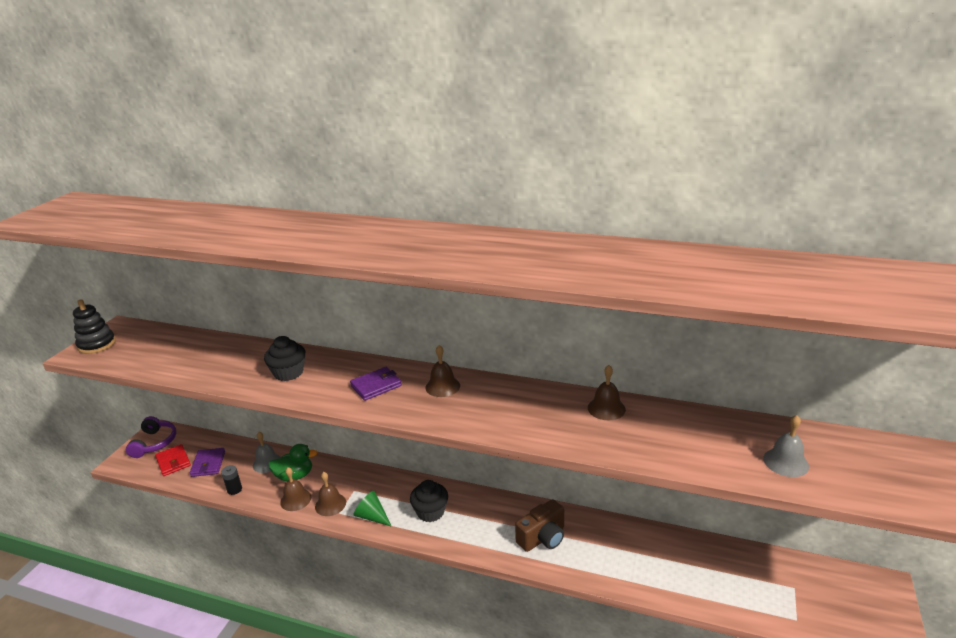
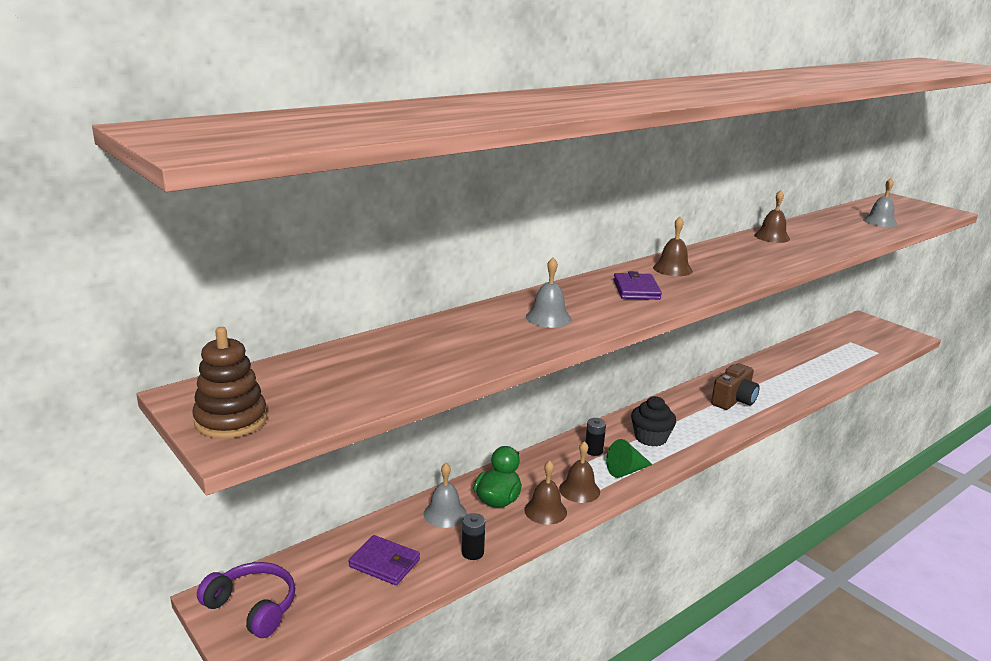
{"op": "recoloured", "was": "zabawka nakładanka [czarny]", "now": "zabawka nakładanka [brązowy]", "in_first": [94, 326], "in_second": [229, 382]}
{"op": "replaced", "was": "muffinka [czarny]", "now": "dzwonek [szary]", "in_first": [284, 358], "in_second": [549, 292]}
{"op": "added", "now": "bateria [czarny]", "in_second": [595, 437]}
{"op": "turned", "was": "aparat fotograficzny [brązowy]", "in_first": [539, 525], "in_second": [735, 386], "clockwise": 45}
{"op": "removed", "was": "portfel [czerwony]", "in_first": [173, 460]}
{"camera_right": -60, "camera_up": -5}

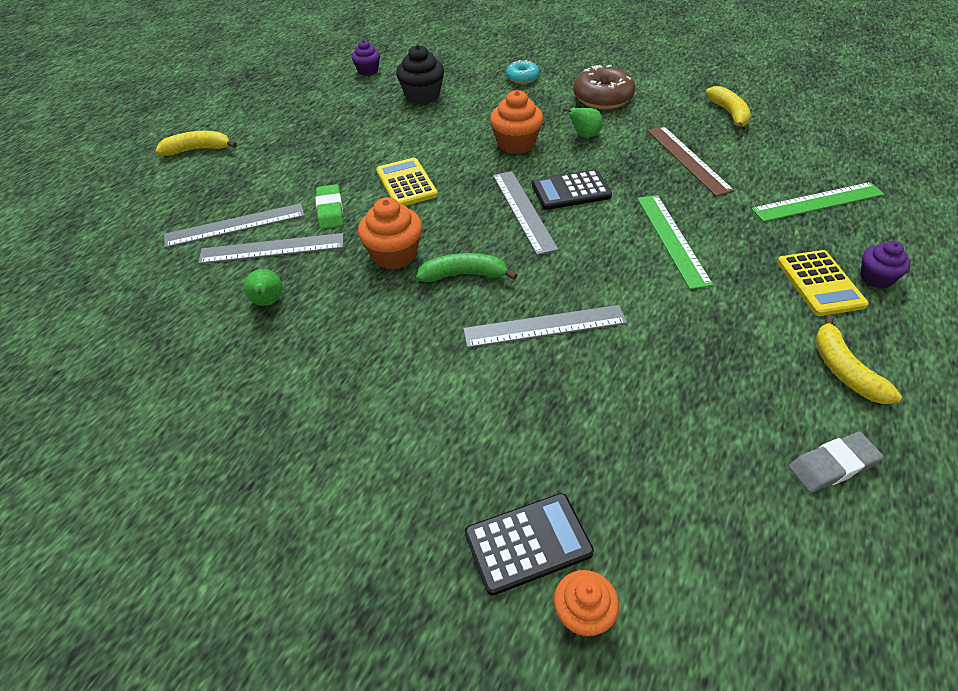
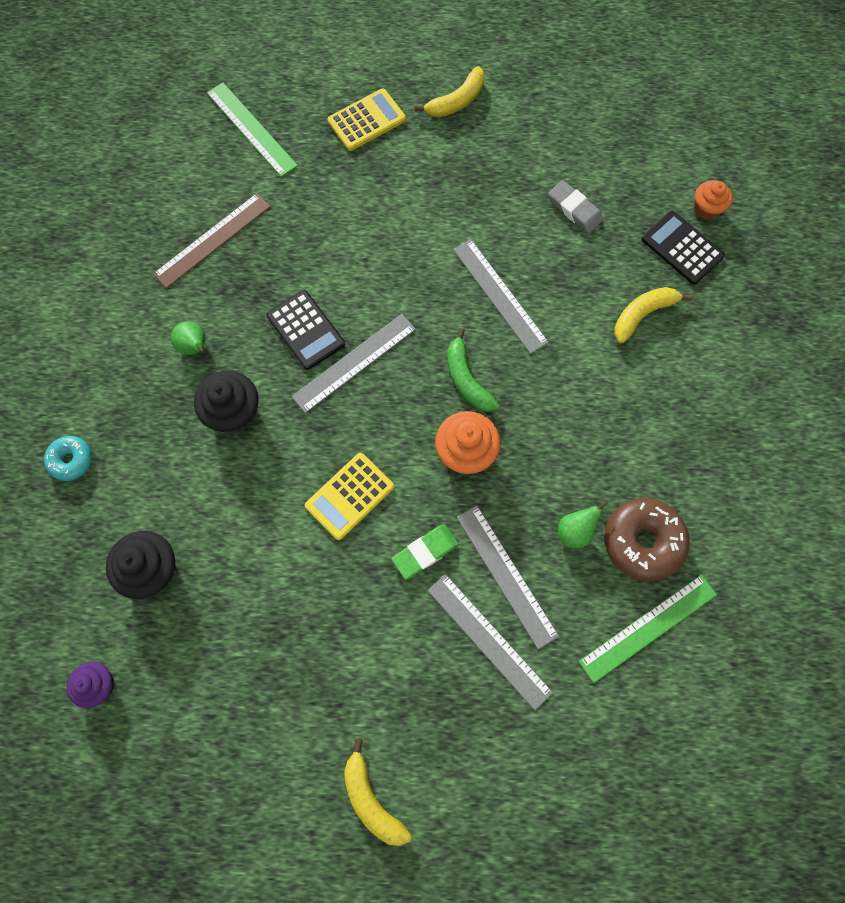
{"op": "recoloured", "was": "muffinka [pomarańczowy]", "now": "muffinka [czarny]", "in_first": [516, 122], "in_second": [226, 402]}
{"op": "moved", "was": "gumka do mazania [szary]", "in_first": [836, 462], "in_second": [575, 206]}
{"op": "moved", "was": "linijka [zielony]", "in_first": [675, 242], "in_second": [648, 629]}
{"op": "moved", "was": "donut [brązowy]", "in_first": [604, 87], "in_second": [647, 539]}
{"op": "moved", "was": "banan [żółty]", "in_first": [728, 108], "in_second": [653, 315]}
{"op": "removed", "was": "muffinka [fioletowy]", "in_first": [885, 265]}
{"camera_right": -115, "camera_up": 25}

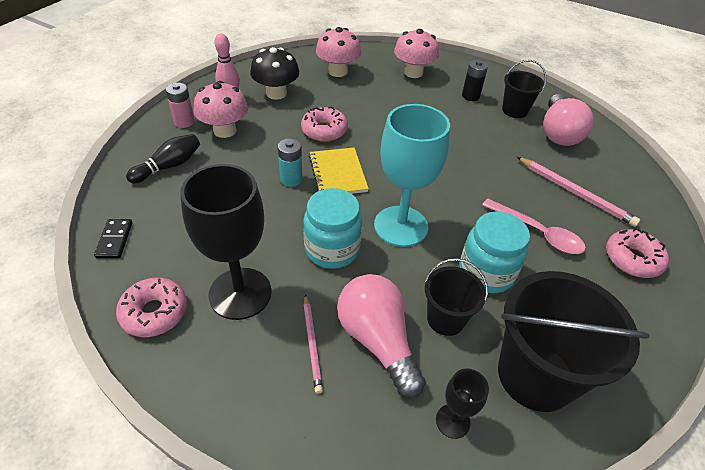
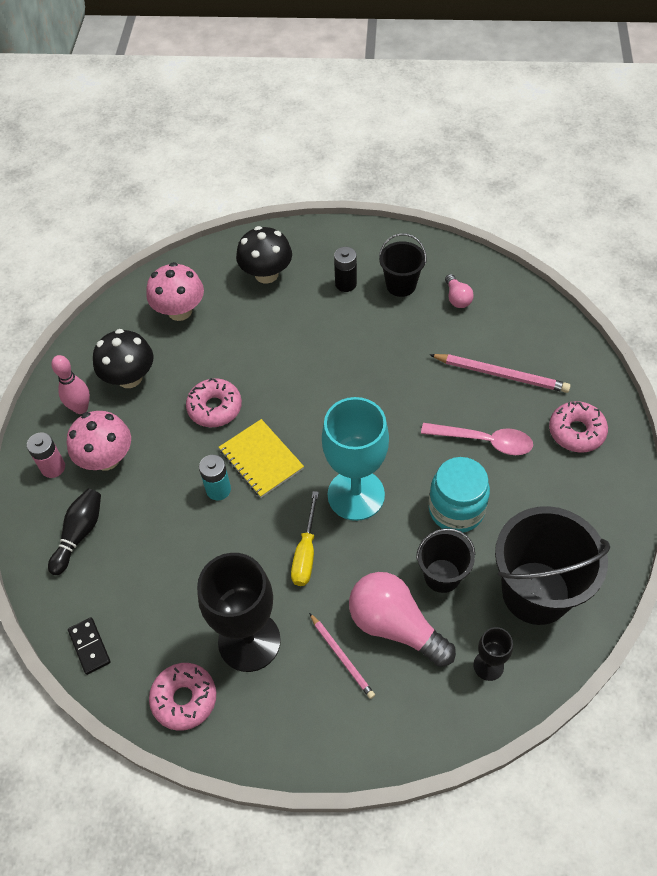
{"op": "recoloured", "was": "grzyb [różowy]", "now": "grzyb [czarny]", "in_first": [416, 53], "in_second": [264, 255]}
{"op": "replaced", "was": "słoik [turkusowy]", "now": "śrubokręt [żółty]", "in_first": [332, 228], "in_second": [305, 538]}
{"op": "resized", "was": "żarówka [różowy]", "in_first": [568, 120], "in_second": [459, 291], "ratio": 0.49}
{"camera_right": -20, "camera_up": 10}

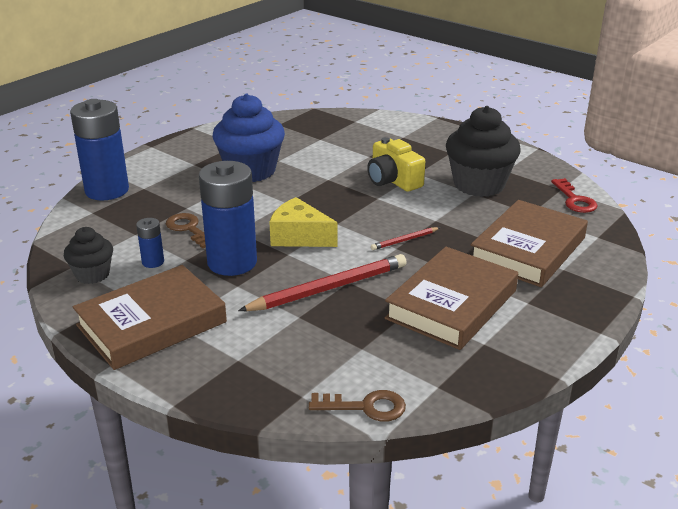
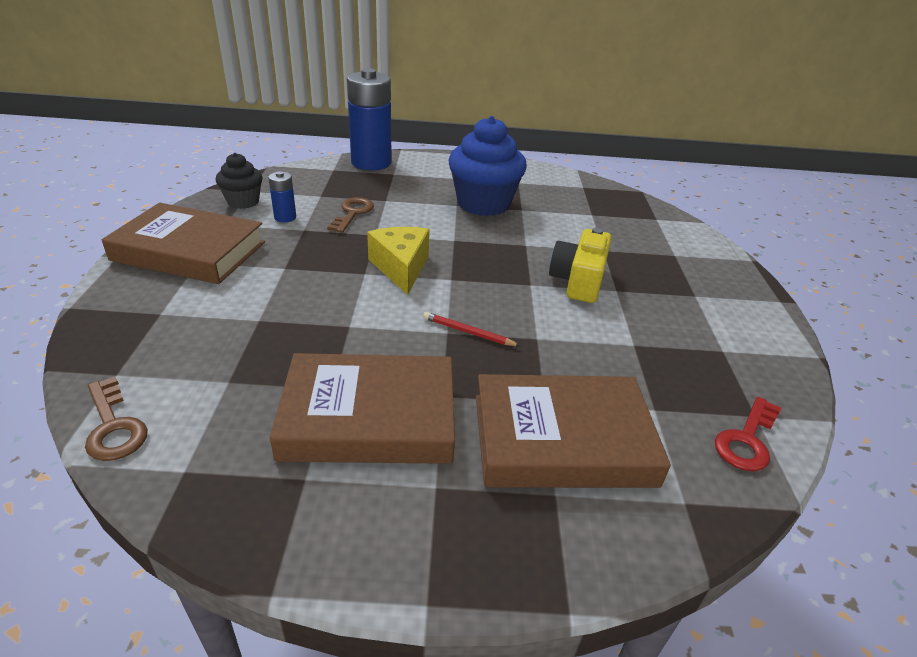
{"op": "removed", "was": "bateria [niebieski]", "in_first": [228, 218]}
{"op": "removed", "was": "ołówek [czerwony]", "in_first": [322, 282]}
{"op": "removed", "was": "muffinka [czarny]", "in_first": [483, 151]}
{"camera_right": 50, "camera_up": 5}

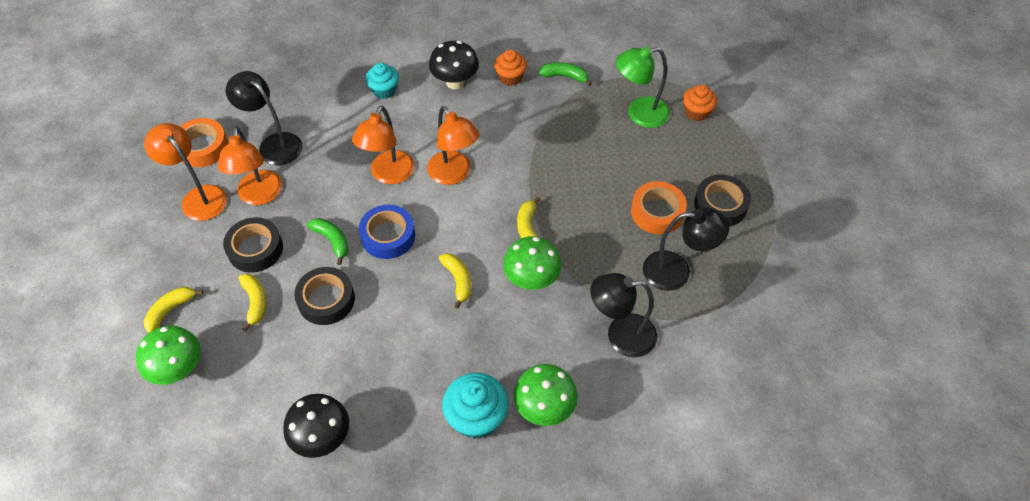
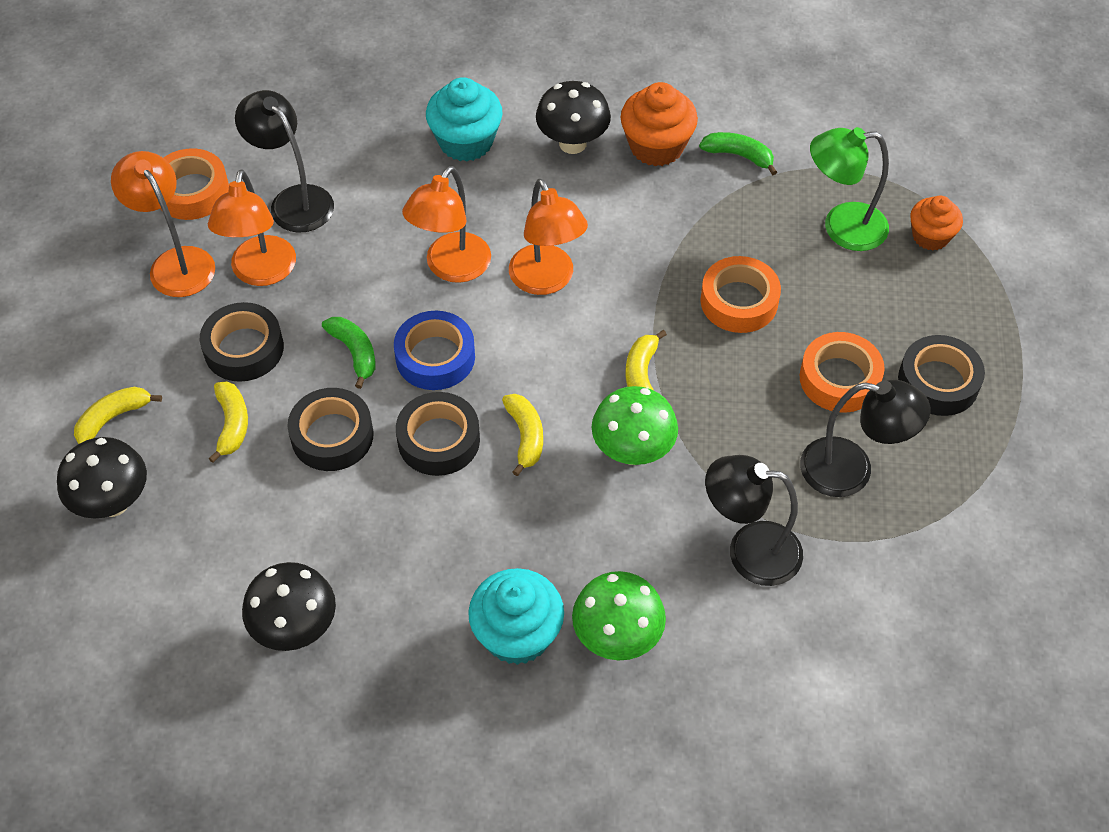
{"op": "recoloured", "was": "grzyb [zielony]", "now": "grzyb [czarny]", "in_first": [168, 355], "in_second": [102, 478]}
{"op": "added", "now": "taśma klejąca [czarny]", "in_second": [438, 434]}
{"op": "resized", "was": "muffinka [turkusowy]", "in_first": [382, 81], "in_second": [464, 119], "ratio": 1.53}
{"op": "resized", "was": "muffinka [pomarańczowy]", "in_first": [510, 68], "in_second": [659, 124], "ratio": 1.53}
{"op": "added", "now": "taśma klejąca [pomarańczowy]", "in_second": [740, 294]}
{"camera_right": 10, "camera_up": 0}

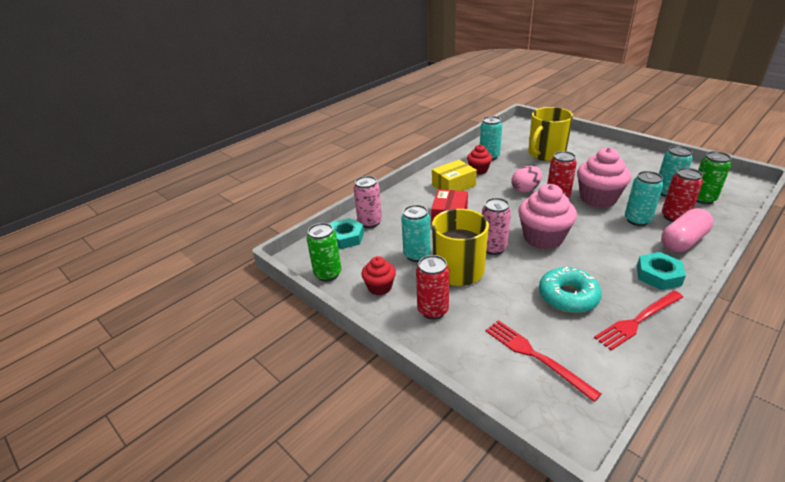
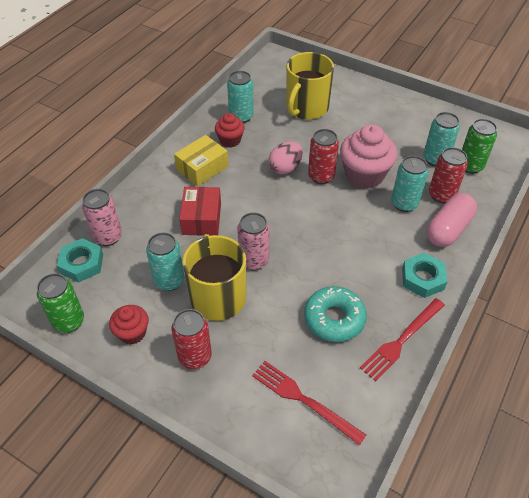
{"op": "removed", "was": "muffinka [różowy]", "in_first": [547, 217]}
{"camera_right": -15, "camera_up": 15}

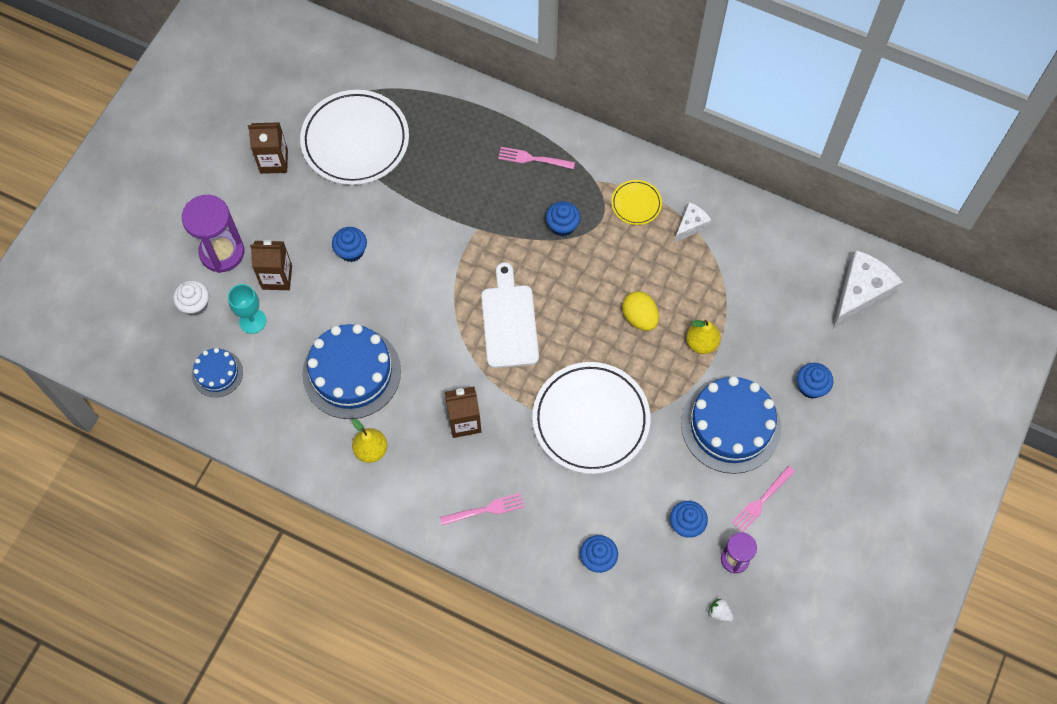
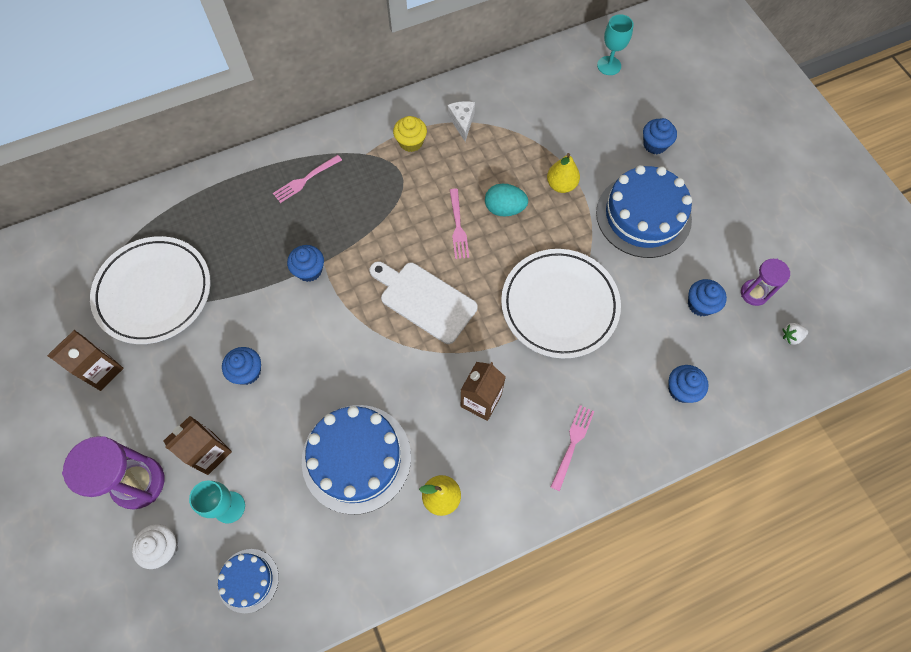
{"op": "moved", "was": "muffinka [niebieski]", "in_first": [563, 218], "in_second": [305, 263]}
{"op": "replaced", "was": "talerz [żółty]", "now": "muffinka [żółty]", "in_first": [636, 202], "in_second": [410, 134]}
{"op": "moved", "was": "widelec [różowy]", "in_first": [763, 499], "in_second": [459, 224]}
{"op": "recoloured", "was": "jajko [żółty]", "now": "jajko [turkusowy]", "in_first": [640, 311], "in_second": [506, 200]}
{"op": "replaced", "was": "ser [biały]", "now": "kielich [turkusowy]", "in_first": [868, 289], "in_second": [615, 44]}
{"camera_right": -50, "camera_up": 0}

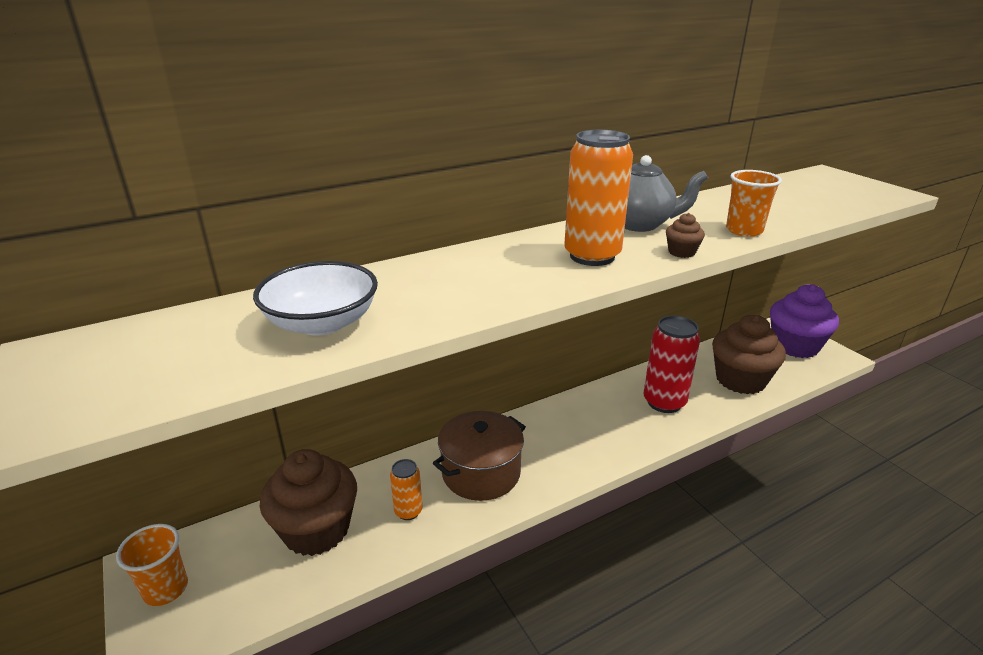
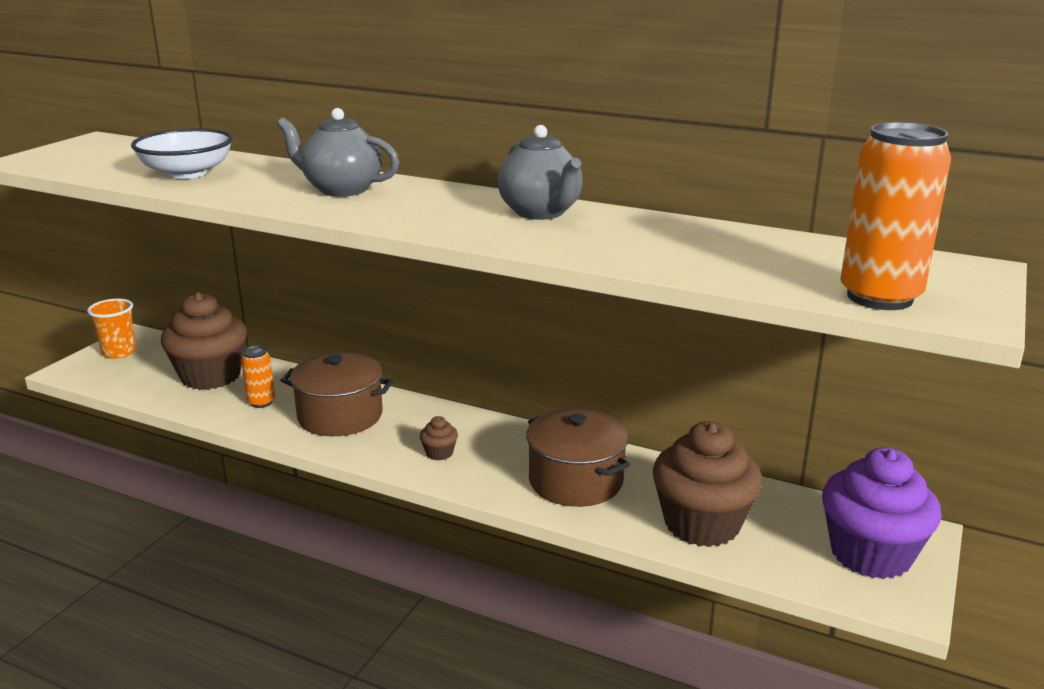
{"op": "added", "now": "imbryk [szary]", "in_second": [338, 152]}
{"op": "moved", "was": "muffinka [brązowy]", "in_first": [685, 235], "in_second": [439, 438]}
{"op": "replaced", "was": "puszka [czerwony]", "now": "garnek [brązowy]", "in_first": [672, 364], "in_second": [578, 457]}
{"op": "moved", "was": "puszka [pomarańczowy]", "in_first": [598, 198], "in_second": [895, 216]}
{"op": "removed", "was": "szklanka [pomarańczowy]", "in_first": [754, 203]}
{"camera_right": 55, "camera_up": -5}

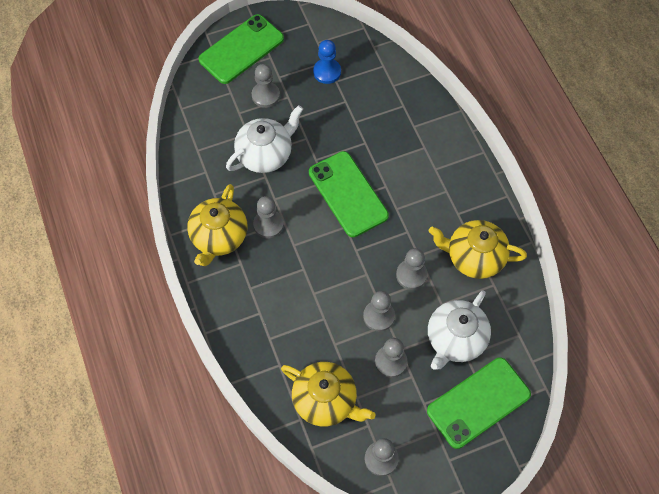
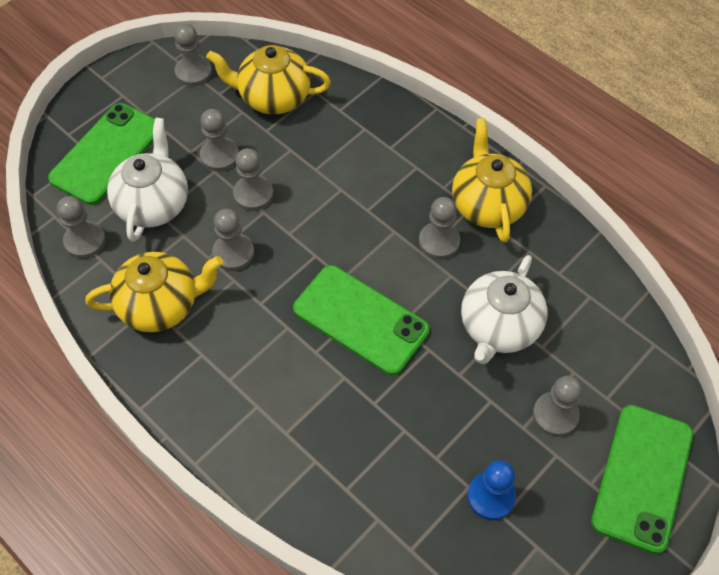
{"op": "added", "now": "pionek [szary]", "in_second": [81, 227]}
{"camera_right": 155, "camera_up": -5}

